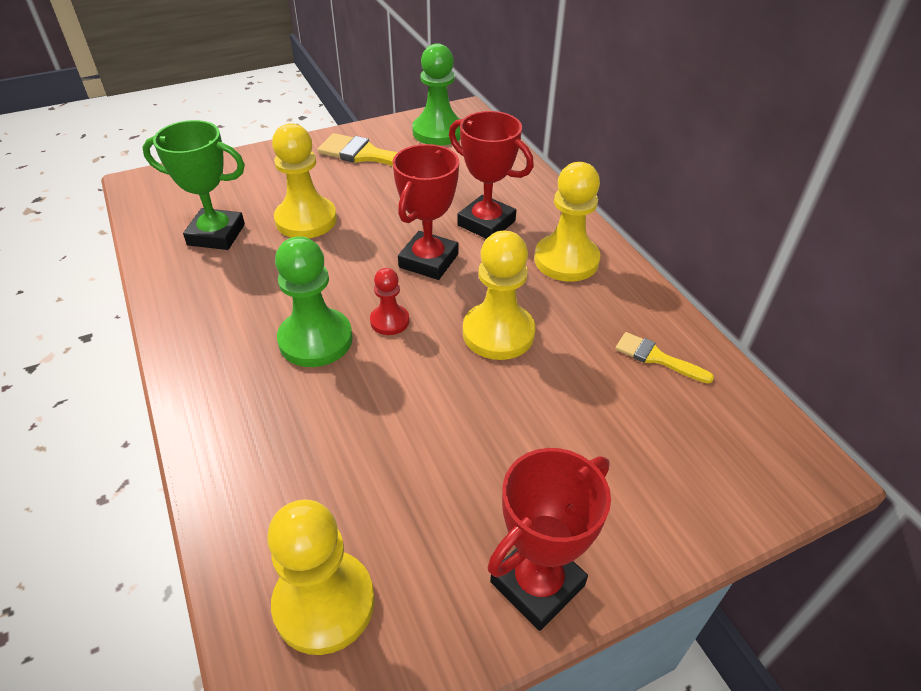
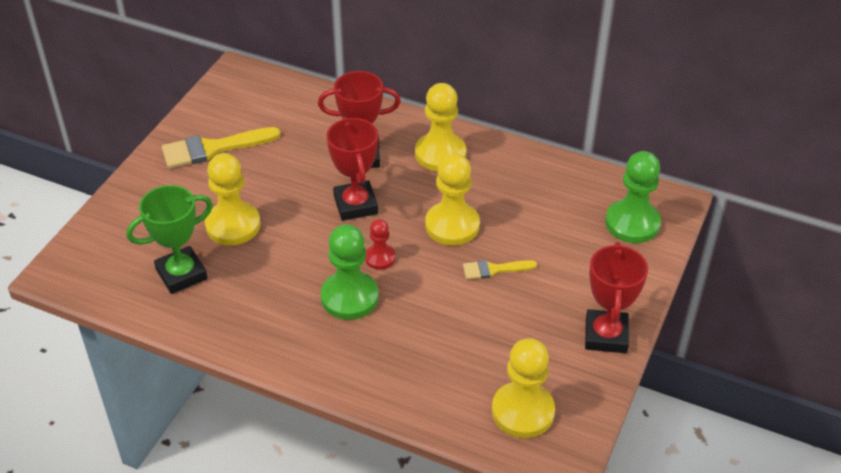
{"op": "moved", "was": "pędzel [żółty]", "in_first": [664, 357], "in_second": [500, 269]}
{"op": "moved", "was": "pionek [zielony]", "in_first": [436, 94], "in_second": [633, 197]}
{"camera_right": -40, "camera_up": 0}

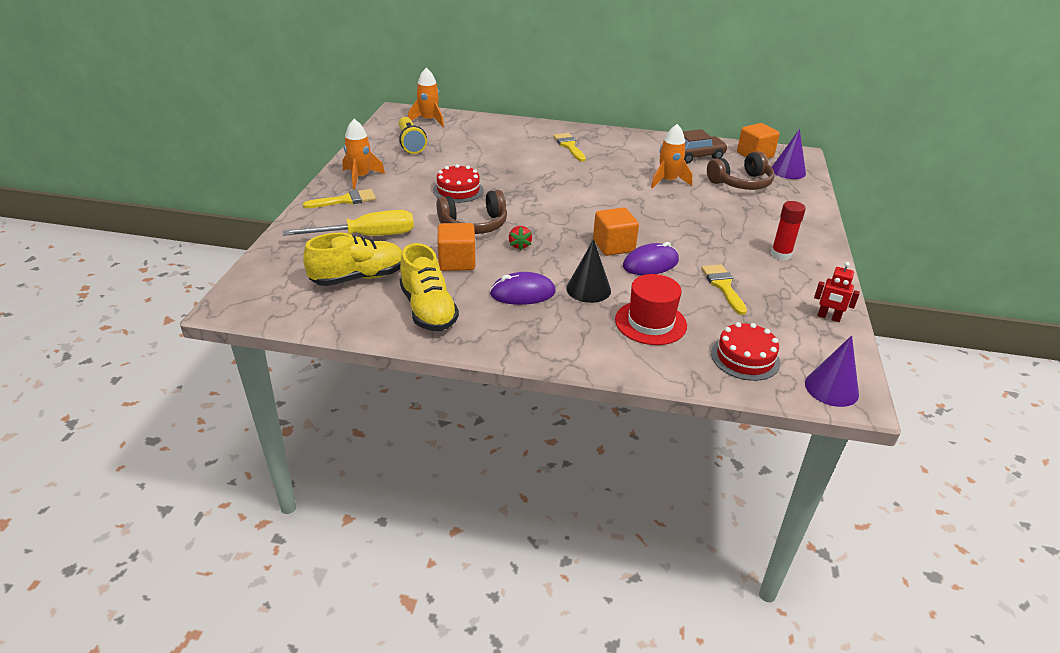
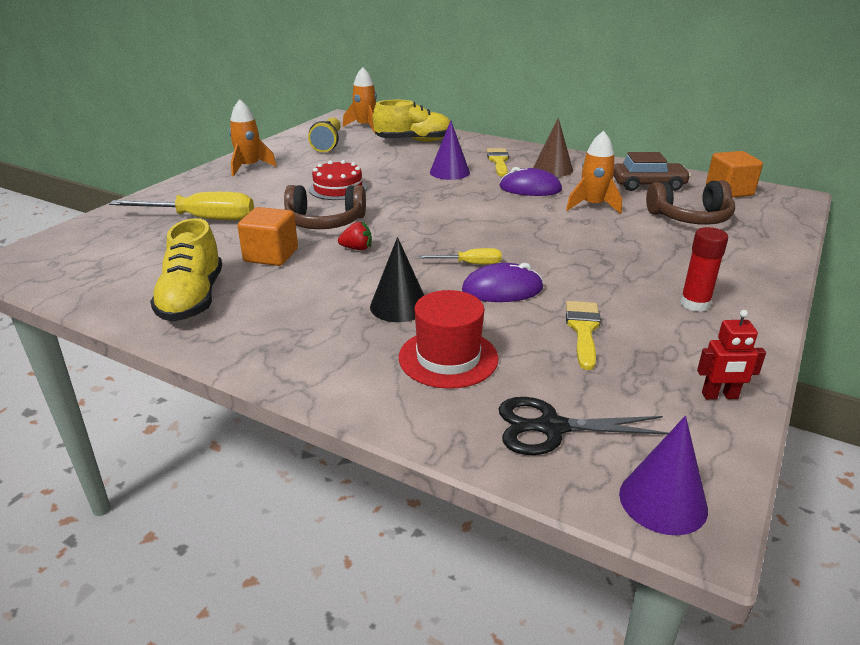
{"op": "turned", "was": "truskawka [czerwony]", "in_first": [520, 238], "in_second": [355, 235], "clockwise": -105}
{"op": "moved", "was": "but [żółty]", "in_first": [352, 259], "in_second": [411, 121]}
{"op": "replaced", "was": "sześcian [pomarańczowy]", "now": "śrubokręt [żółty]", "in_first": [616, 231], "in_second": [460, 256]}
{"op": "moved", "was": "stożek [fioletowy]", "in_first": [789, 154], "in_second": [450, 150]}
{"op": "moved", "was": "myszka [fioletowy]", "in_first": [523, 288], "in_second": [530, 181]}
{"op": "replaced", "was": "tort [czerwony]", "now": "nożyczki [czarny]", "in_first": [745, 351], "in_second": [584, 426]}
{"op": "added", "now": "stożek [brązowy]", "in_second": [553, 147]}
{"op": "turned", "was": "robot [czerwony]", "in_first": [837, 292], "in_second": [731, 354], "clockwise": -45}
{"op": "removed", "was": "pędzel [żółty]", "in_first": [339, 198]}
{"camera_right": 20, "camera_up": -5}

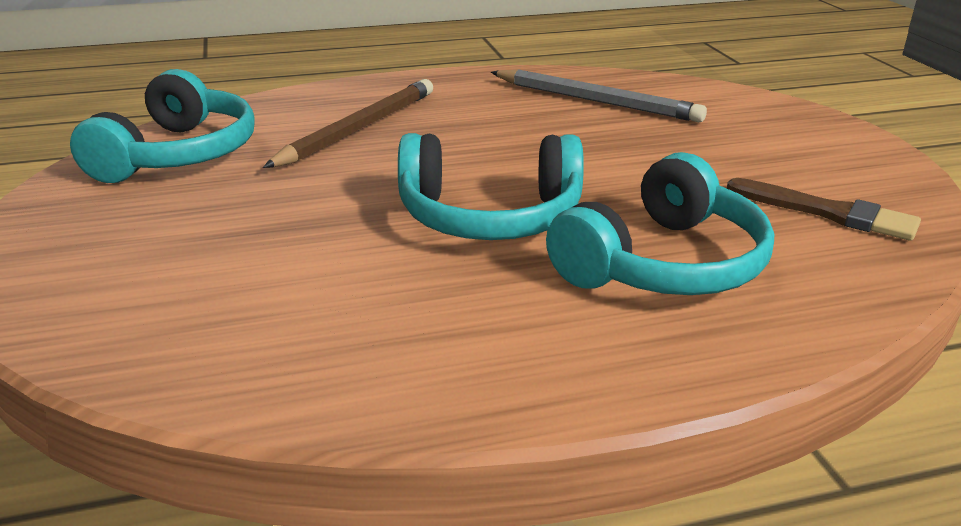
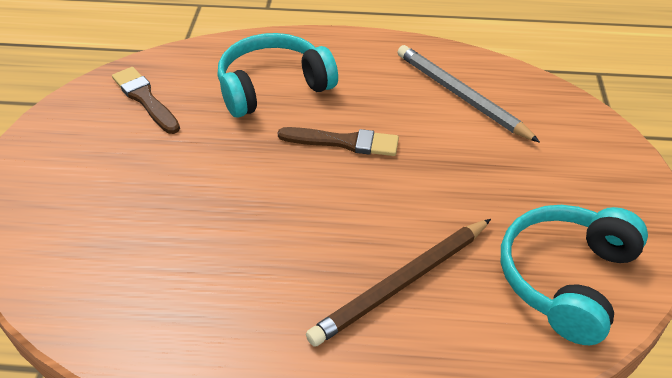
{"op": "replaced", "was": "słuchawki [turkusowy]", "now": "pędzel [brązowy]", "in_first": [491, 186], "in_second": [338, 141]}
{"op": "moved", "was": "ołówek [szary]", "in_first": [599, 95], "in_second": [468, 94]}
{"camera_right": -160, "camera_up": 15}

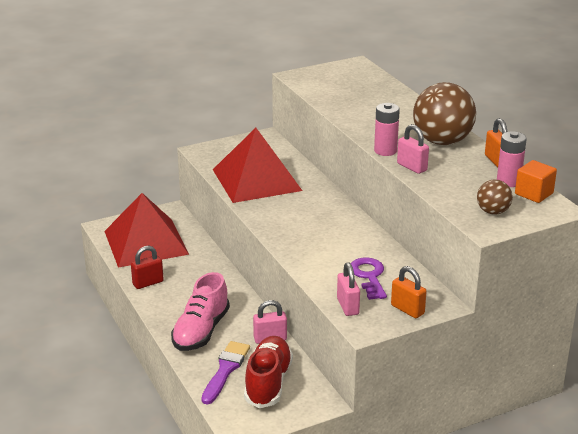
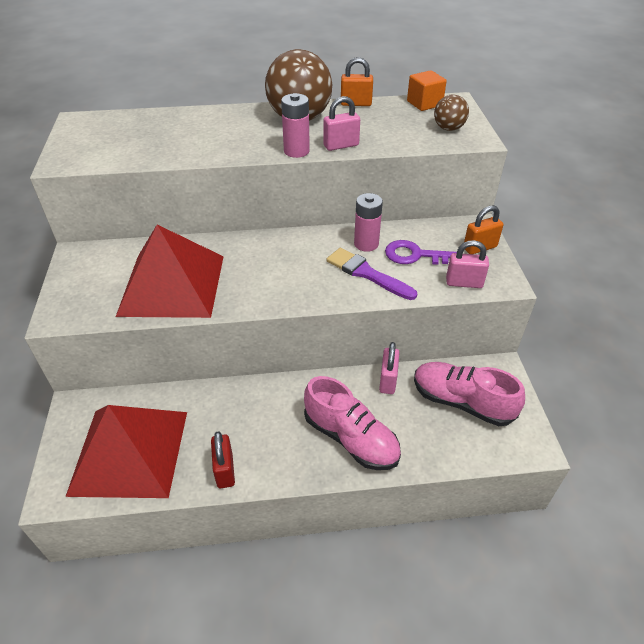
{"op": "moved", "was": "pędzel [fioletowy]", "in_first": [225, 373], "in_second": [371, 274]}
{"op": "moved", "was": "bateria [różowy]", "in_first": [512, 159], "in_second": [368, 222]}
{"op": "recoloured", "was": "but [czerwony]", "now": "but [różowy]", "in_first": [268, 372], "in_second": [469, 394]}
{"camera_right": -70, "camera_up": 15}

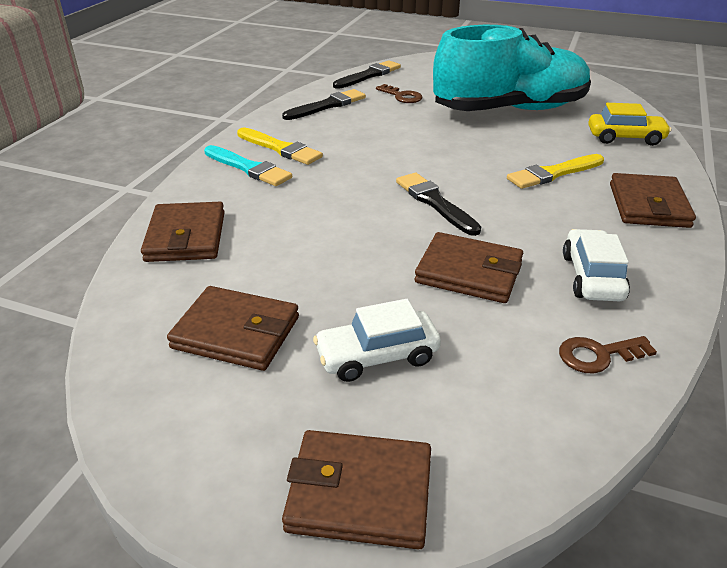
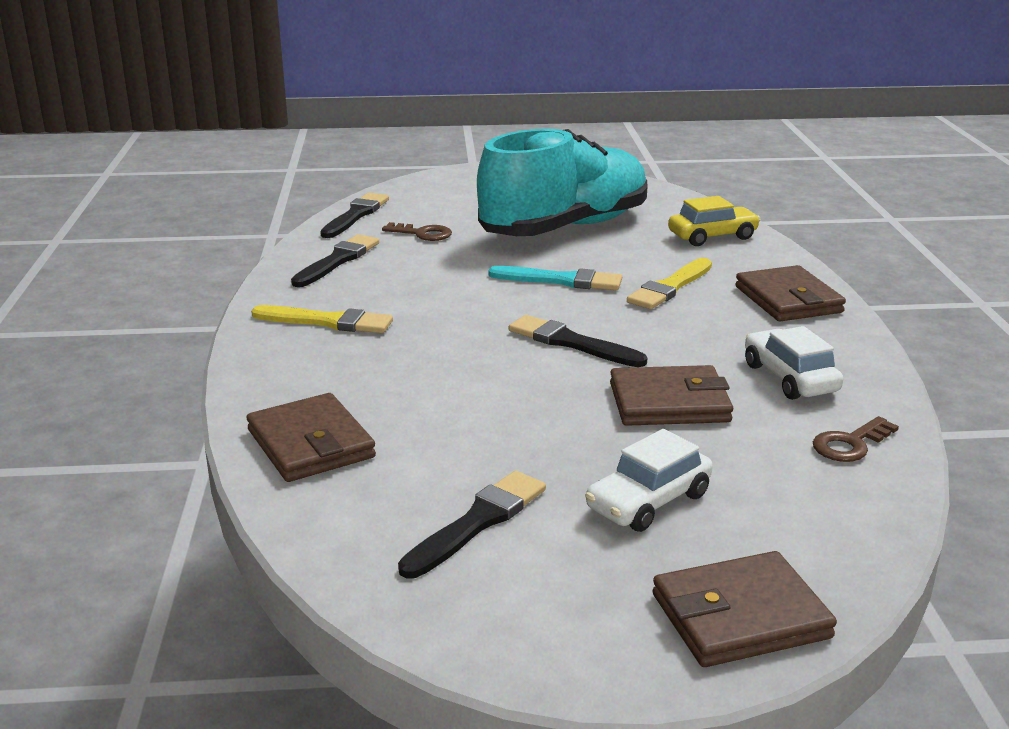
{"op": "replaced", "was": "portfel [brązowy]", "now": "pędzel [czarny]", "in_first": [233, 328], "in_second": [472, 524]}
{"op": "moved", "was": "pędzel [turkusowy]", "in_first": [248, 165], "in_second": [555, 278]}
{"camera_right": -25, "camera_up": -10}

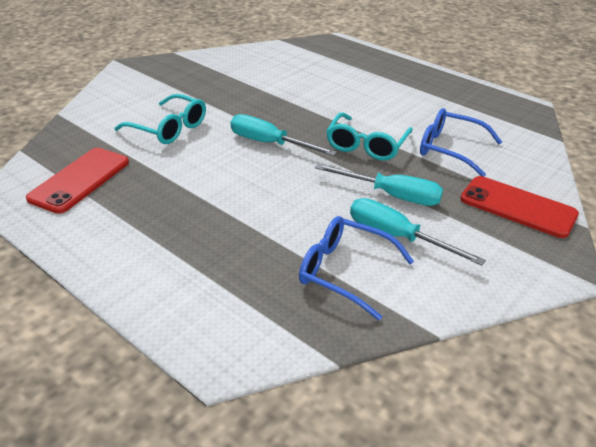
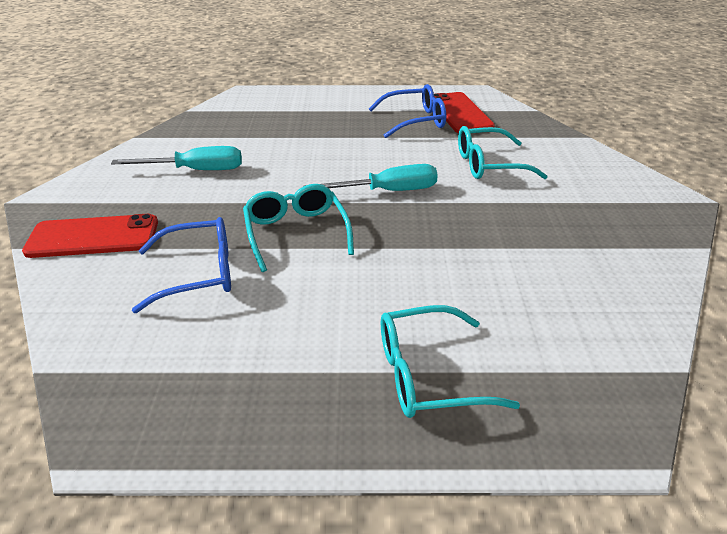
{"op": "moved", "was": "okulary [niebieski]", "in_first": [356, 268], "in_second": [407, 111]}
{"op": "added", "now": "okulary [turkusowy]", "in_second": [450, 361]}
{"op": "removed", "was": "śrubokręt [turkusowy]", "in_first": [379, 185]}
{"camera_right": 140, "camera_up": 0}

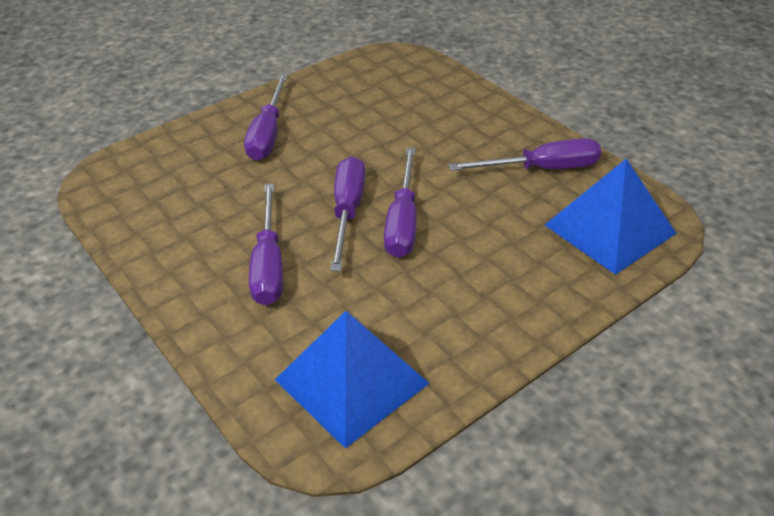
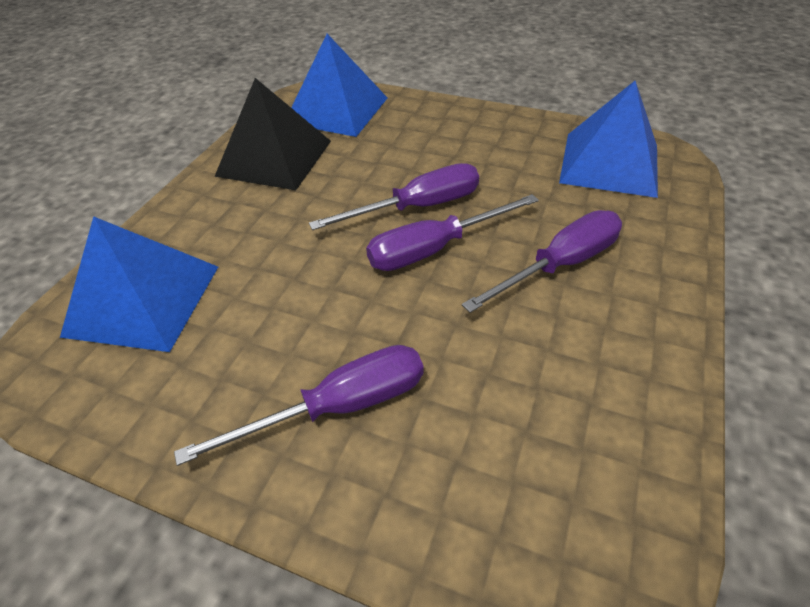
{"op": "added", "now": "piramida [niebieski]", "in_second": [139, 284]}
{"op": "replaced", "was": "śrubokręt [fioletowy]", "now": "piramida [czarny]", "in_first": [525, 154], "in_second": [272, 134]}
{"camera_right": -120, "camera_up": 5}

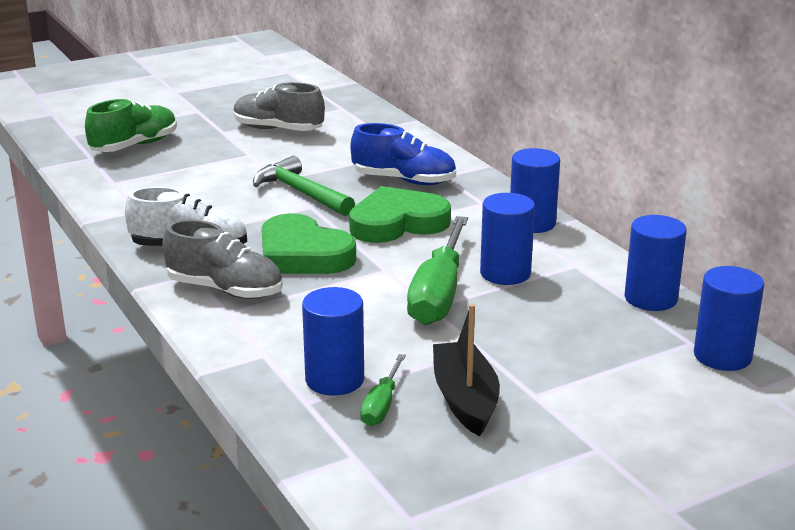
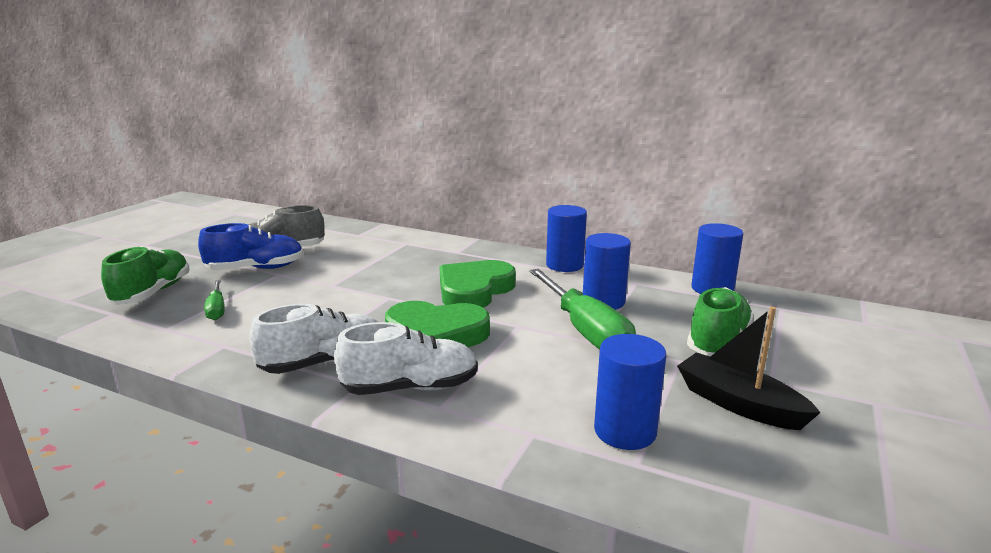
{"op": "moved", "was": "but [niebieski]", "in_first": [403, 154], "in_second": [251, 246]}
{"op": "moved", "was": "śrubokręt [zielony]", "in_first": [383, 390], "in_second": [214, 300]}
{"op": "recoloured", "was": "but [szary]", "now": "but [biały]", "in_first": [223, 259], "in_second": [406, 358]}
{"op": "added", "now": "but [zielony]", "in_second": [720, 321]}
{"op": "removed", "was": "młotek [zielony]", "in_first": [304, 186]}
{"op": "removed", "was": "walec [niebieski]", "in_first": [729, 318]}
{"camera_right": -35, "camera_up": -5}

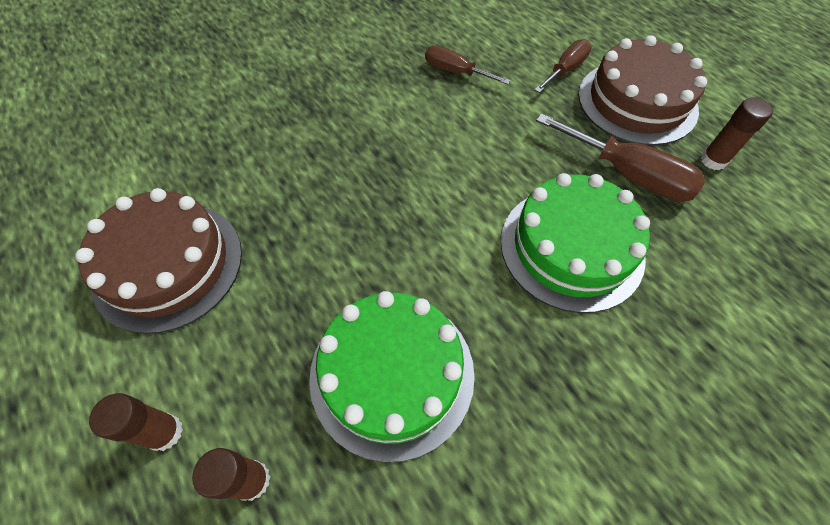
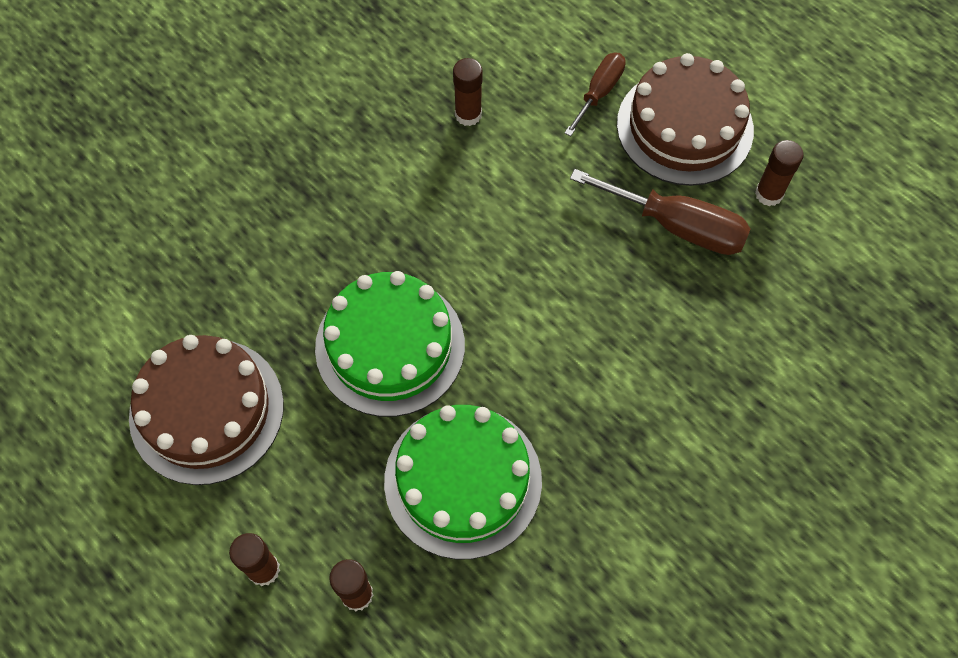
{"op": "moved", "was": "tort [zielony]", "in_first": [575, 243], "in_second": [390, 344]}
{"op": "replaced", "was": "śrubokręt [brązowy]", "now": "klej w sztyfcie [brązowy]", "in_first": [468, 65], "in_second": [468, 92]}
{"camera_right": -10, "camera_up": 5}

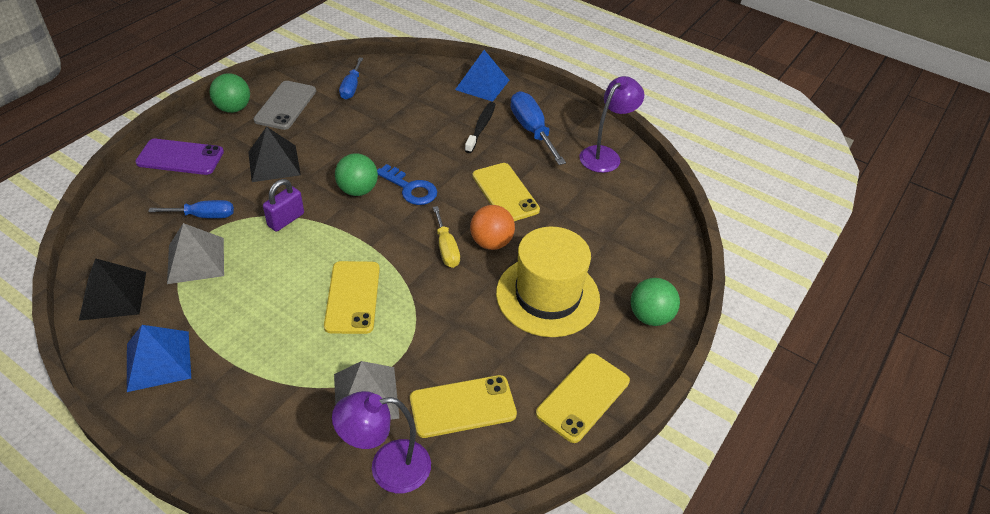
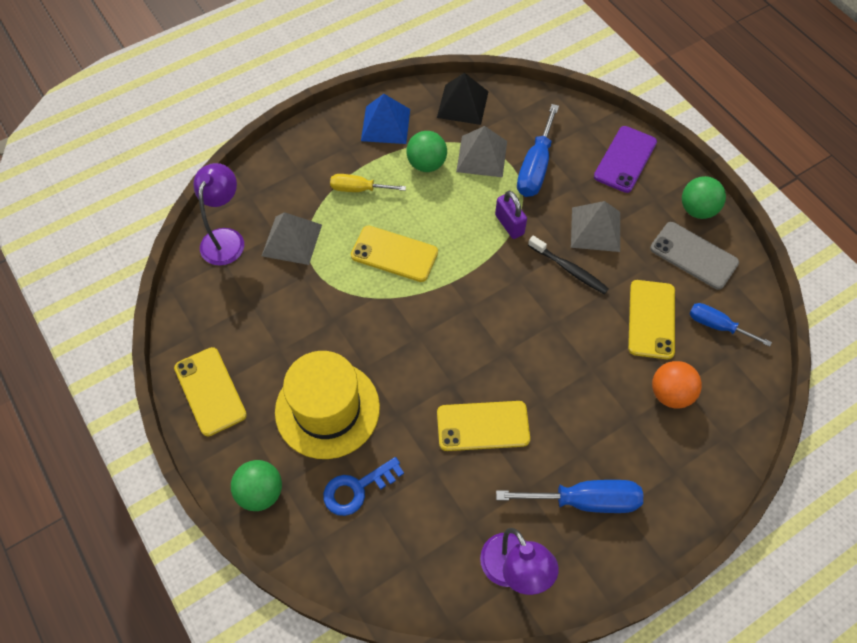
{"op": "moved", "was": "klucz [niebieski]", "in_first": [407, 184], "in_second": [363, 486]}
{"op": "moved", "was": "śrubokręt [żółty]", "in_first": [446, 237], "in_second": [368, 183]}
{"op": "moved", "was": "piłka [zielony]", "in_first": [356, 174], "in_second": [426, 151]}
{"op": "resized", "was": "śrubokręt [niebieski]", "in_first": [191, 209], "in_second": [538, 150], "ratio": 1.57}
{"op": "moved", "was": "szczoteczka do zębów [czarny]", "in_first": [480, 127], "in_second": [568, 265]}
{"op": "recoloured", "was": "piramida [czarny]", "now": "piramida [szary]", "in_first": [274, 154], "in_second": [595, 226]}
{"op": "moved", "was": "telefon [żółty]", "in_first": [463, 406], "in_second": [651, 319]}
{"op": "moved", "was": "piłka [pomarańczowy]", "in_first": [492, 227], "in_second": [677, 385]}
{"op": "removed", "was": "piramida [niebieski]", "in_first": [482, 76]}
{"camera_right": 115, "camera_up": 15}

